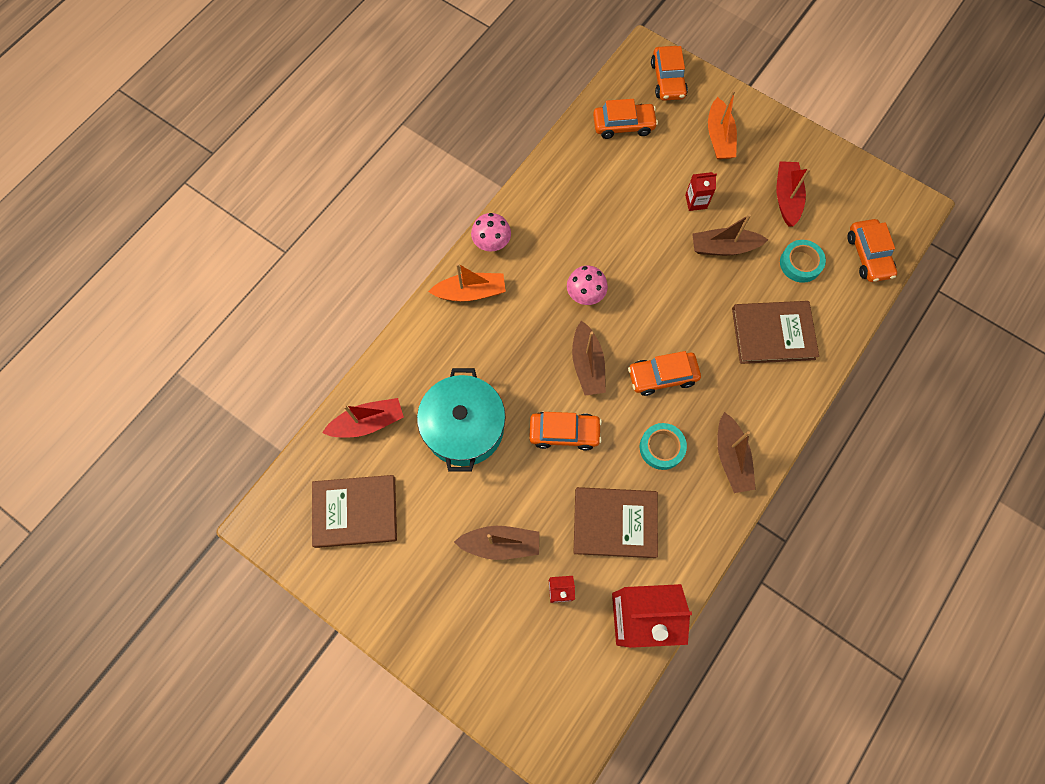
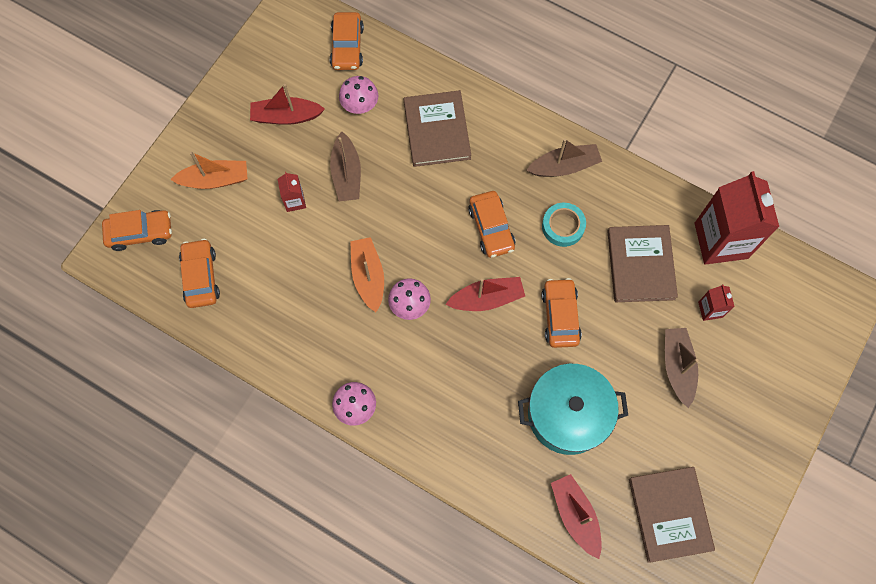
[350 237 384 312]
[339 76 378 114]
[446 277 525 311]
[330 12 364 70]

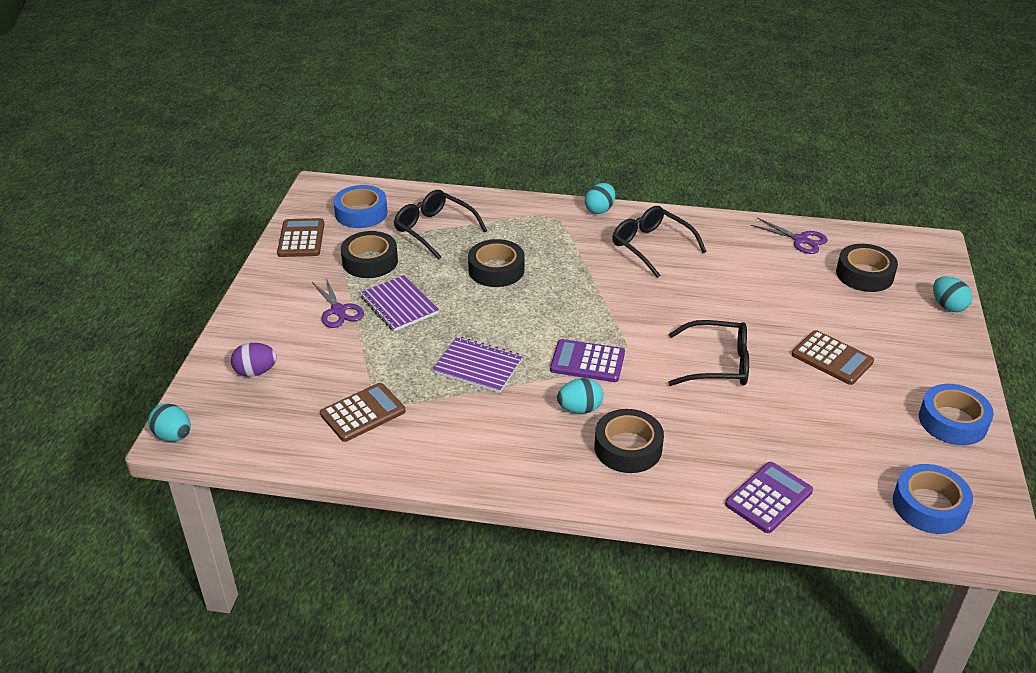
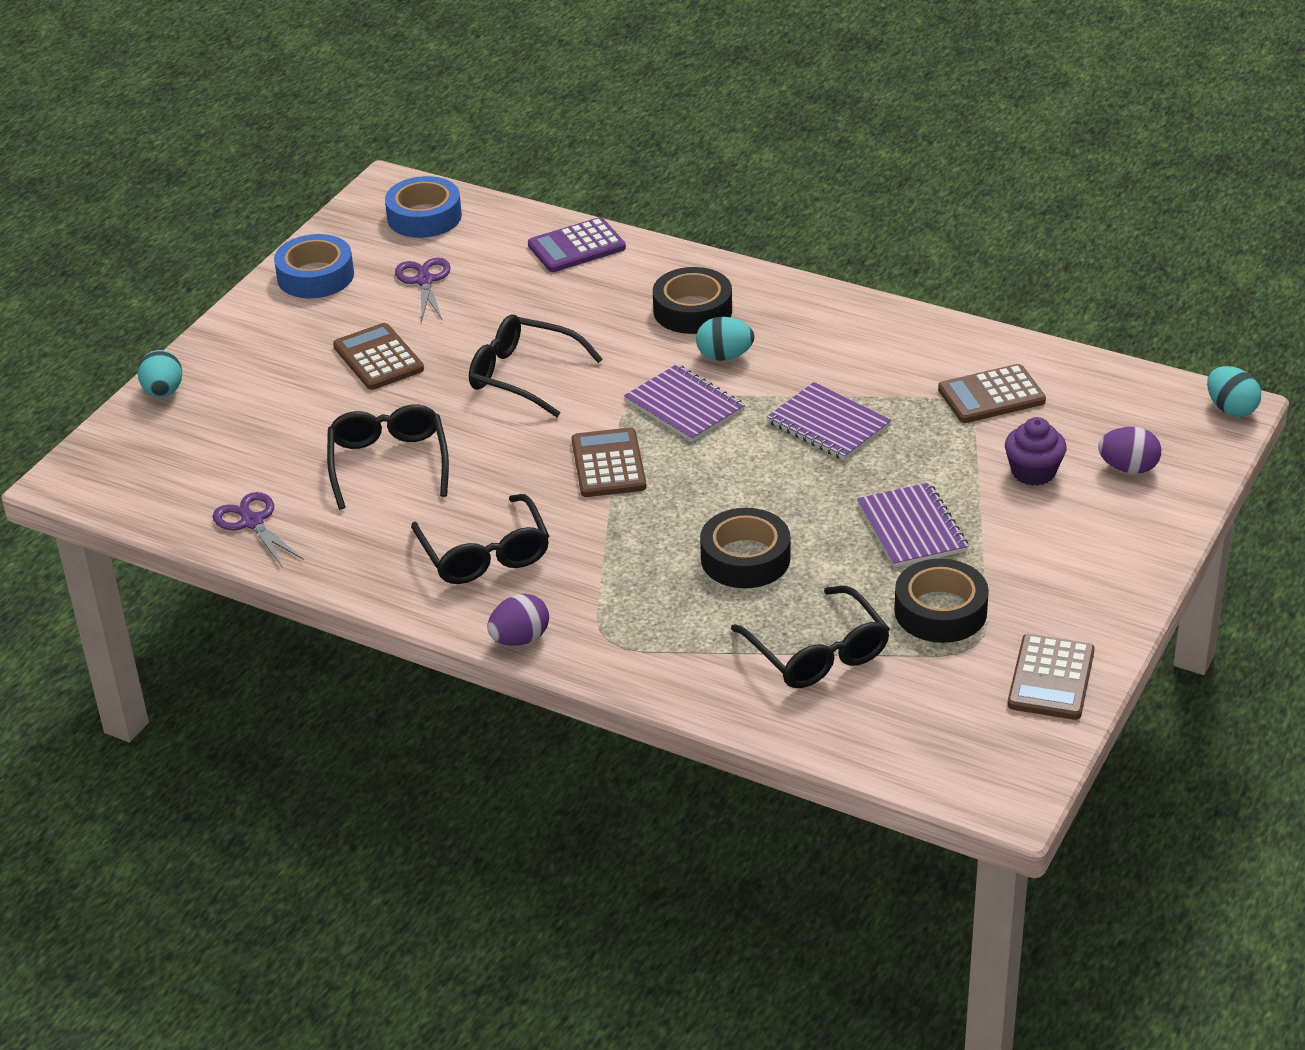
[334 185 388 228] (first image)
[836 244 898 292] (first image)
[327 405 449 510]
[572 428 646 497]
[1005 417 1067 486]
[395 258 451 321]
[624 364 745 442]
[487 593 549 646]

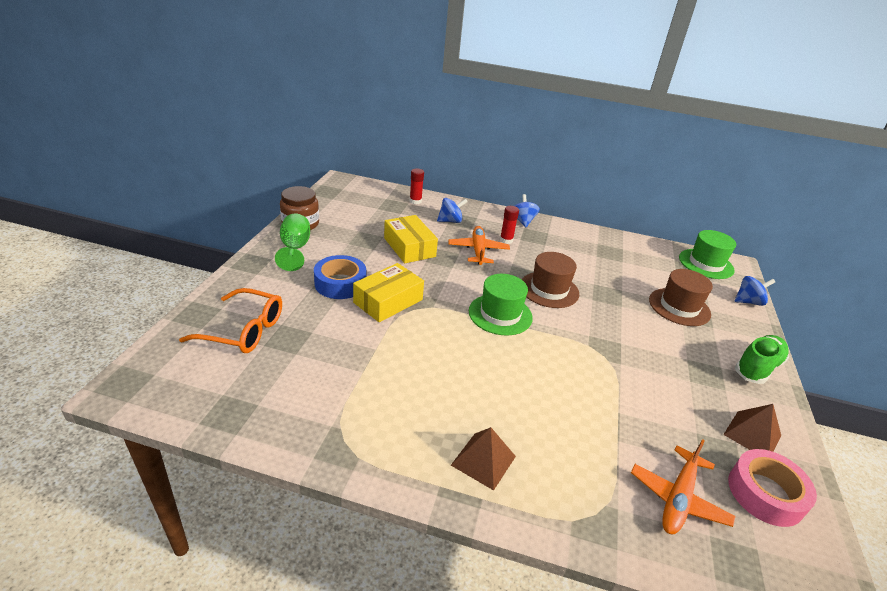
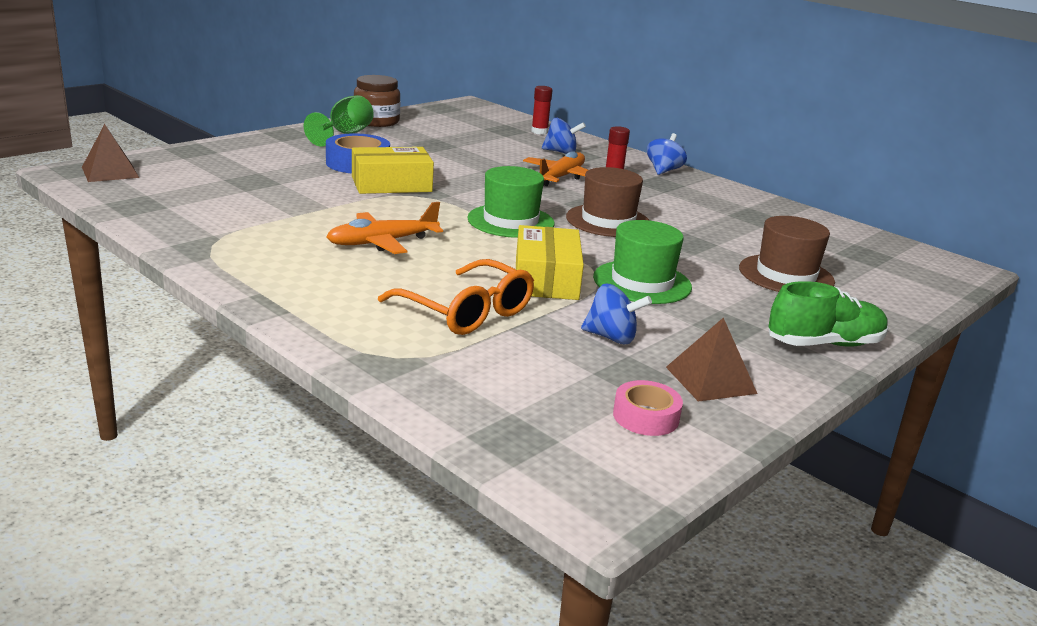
[378 259 534 335]
[516 225 584 300]
[82 124 139 182]
[327 202 443 254]
[593 220 692 304]
[581 284 652 344]
[613 380 683 436]

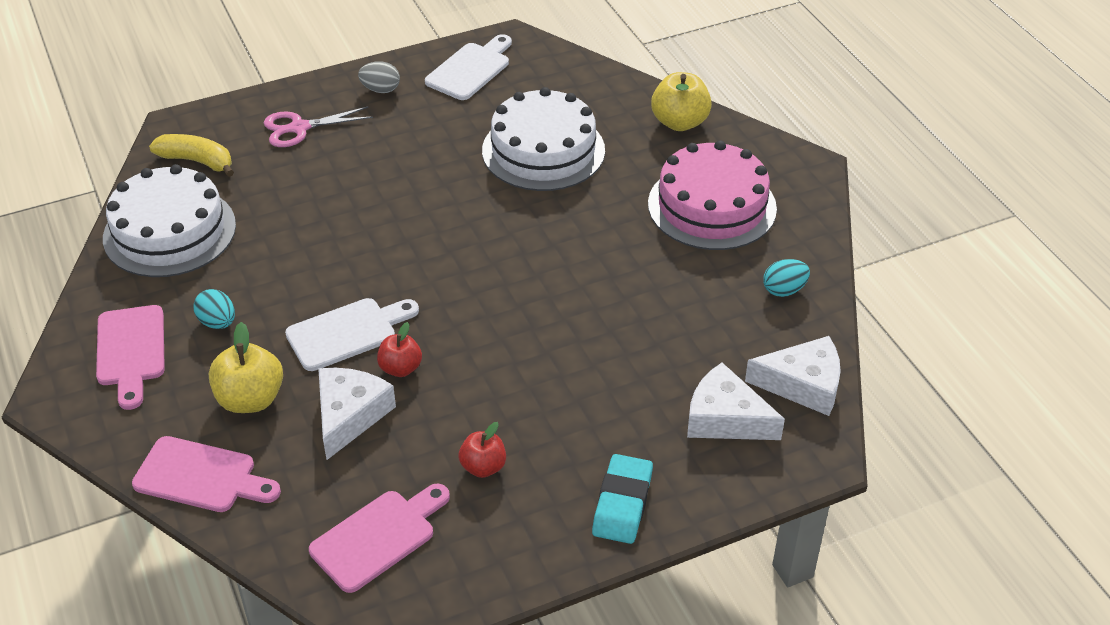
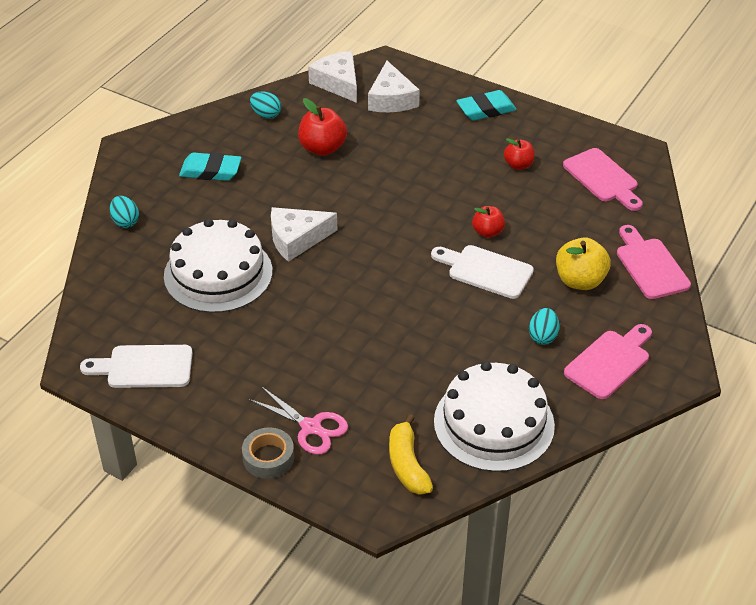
[358 61 400 93] (first image)
[242 427 294 479]
[298 98 347 156]
[271 207 337 262]
[179 153 241 181]
[110 196 139 228]
[563 148 643 211]

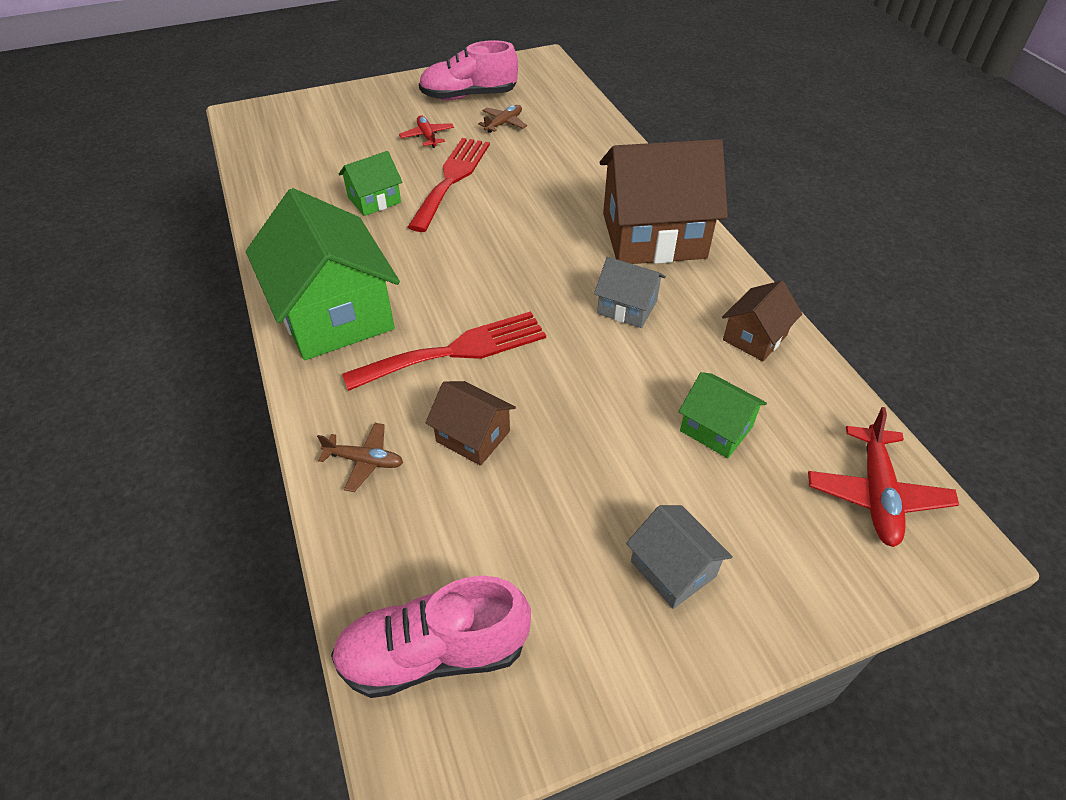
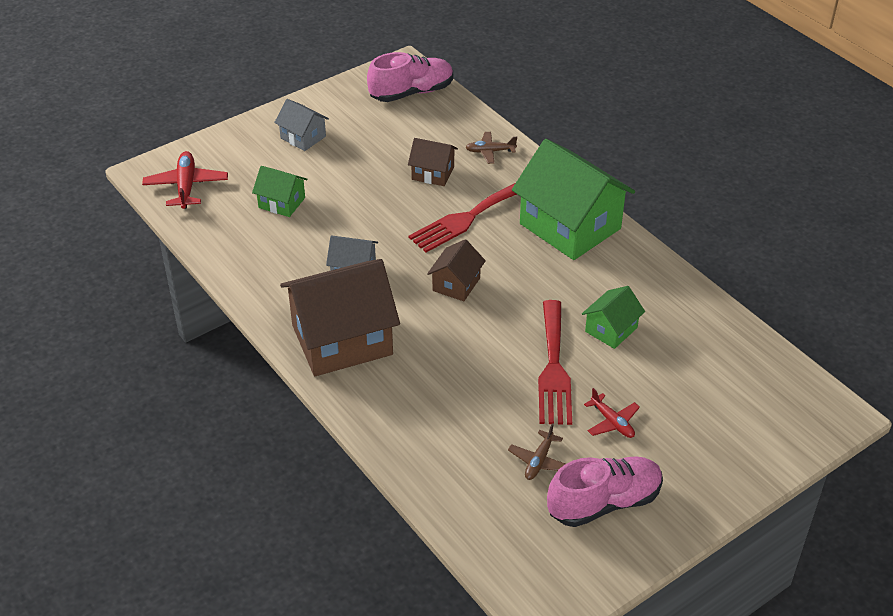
[427 239 486 301]

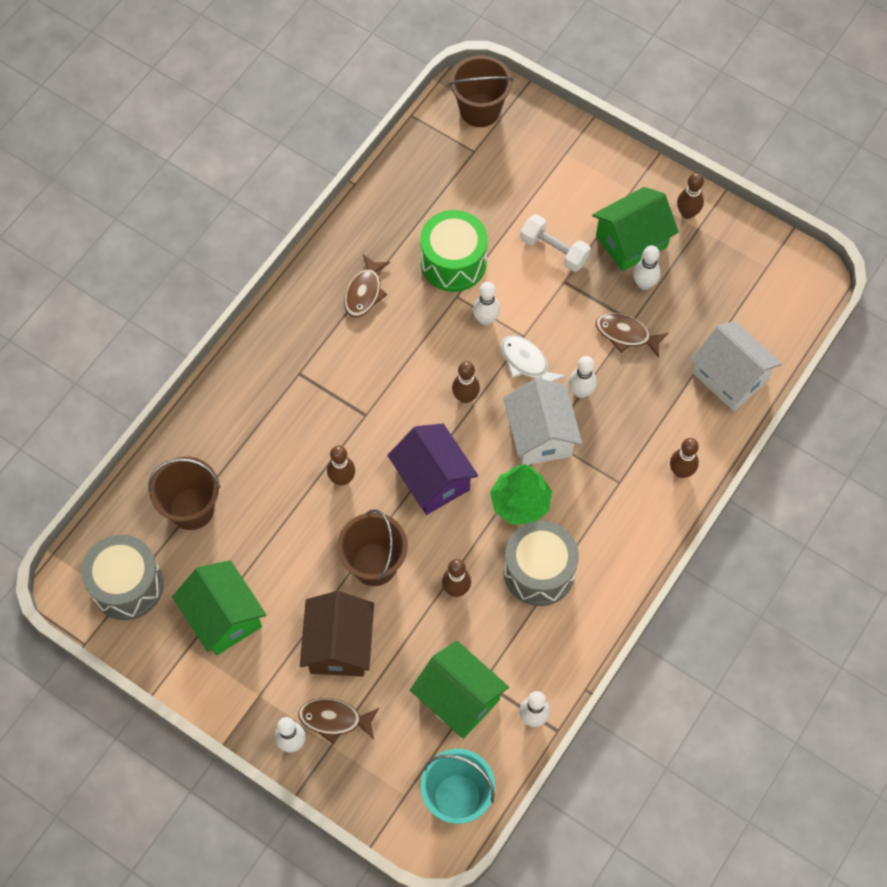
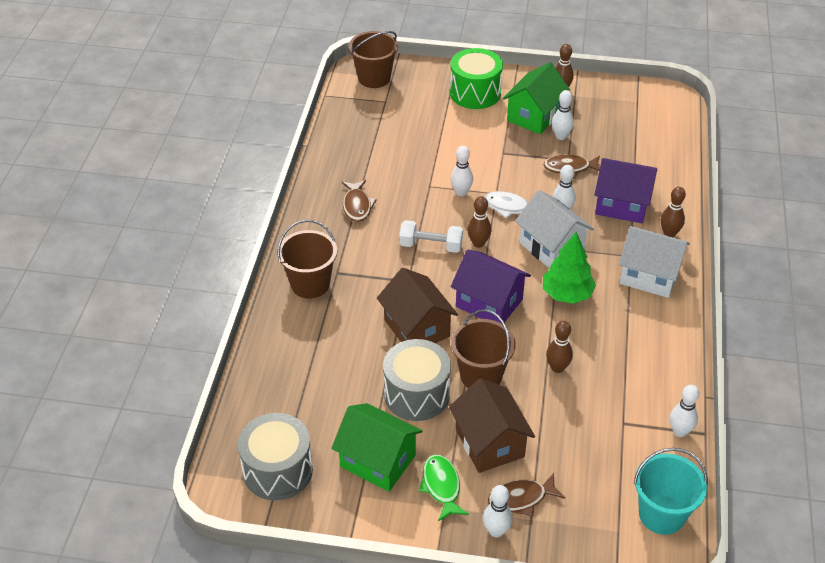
[410 641 509 739] (first image)
[419 455 469 521]
[594 158 657 223]
[277 220 337 298]
[450 48 503 109]
[383 339 451 421]
[399 220 463 253]
[619 226 690 298]
[377 268 458 343]

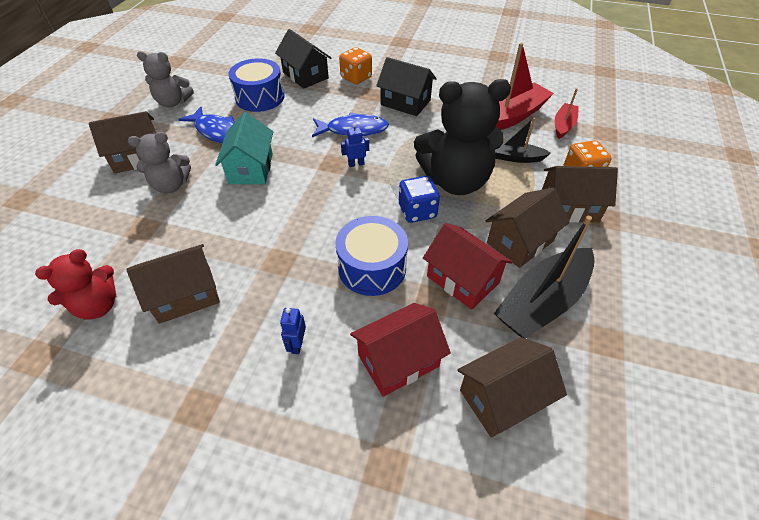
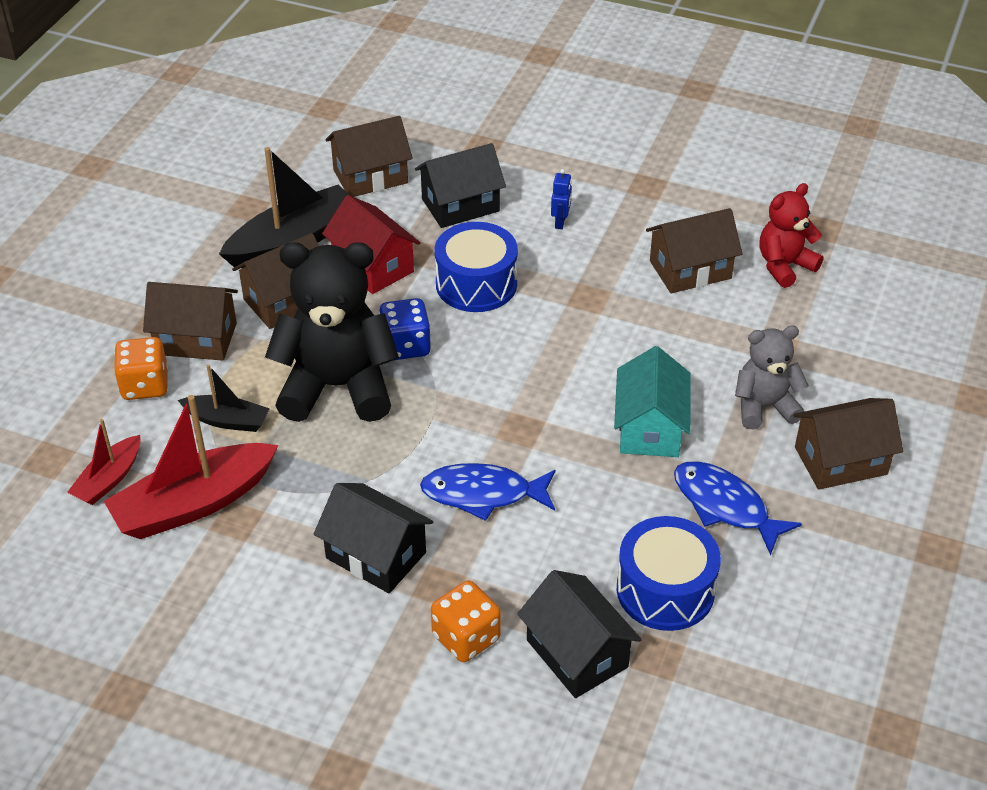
[137 51 194 107] (first image)
[341 123 369 167] (first image)
[415 143 506 228]

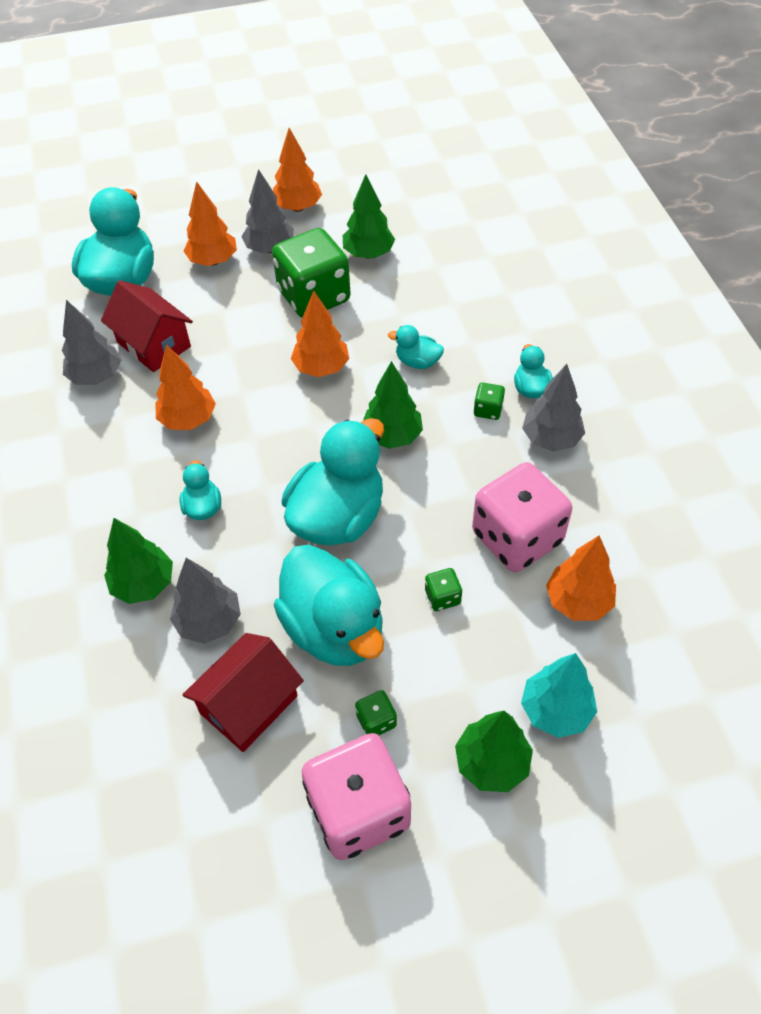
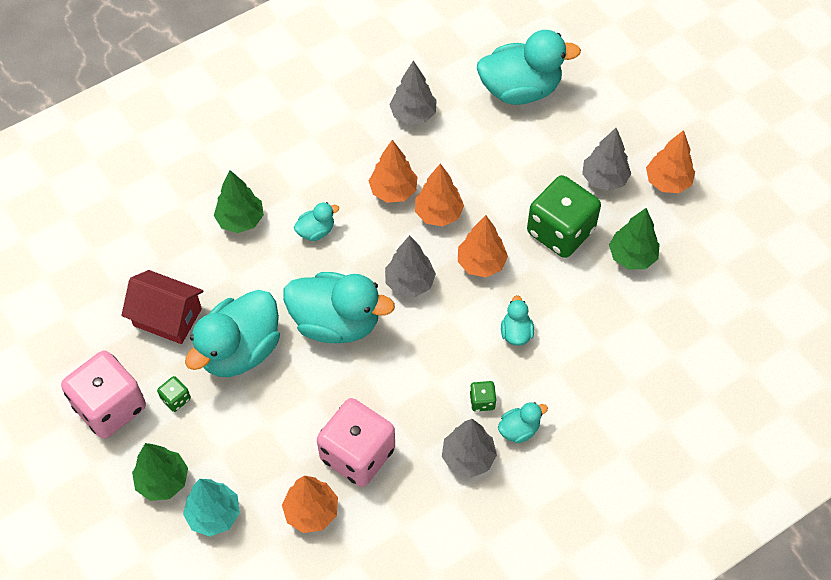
[101 280 193 372] (first image)
[363 361 423 449] (first image)
[425 568 462 611] (first image)
[385 235 436 297]
[415 163 464 226]

